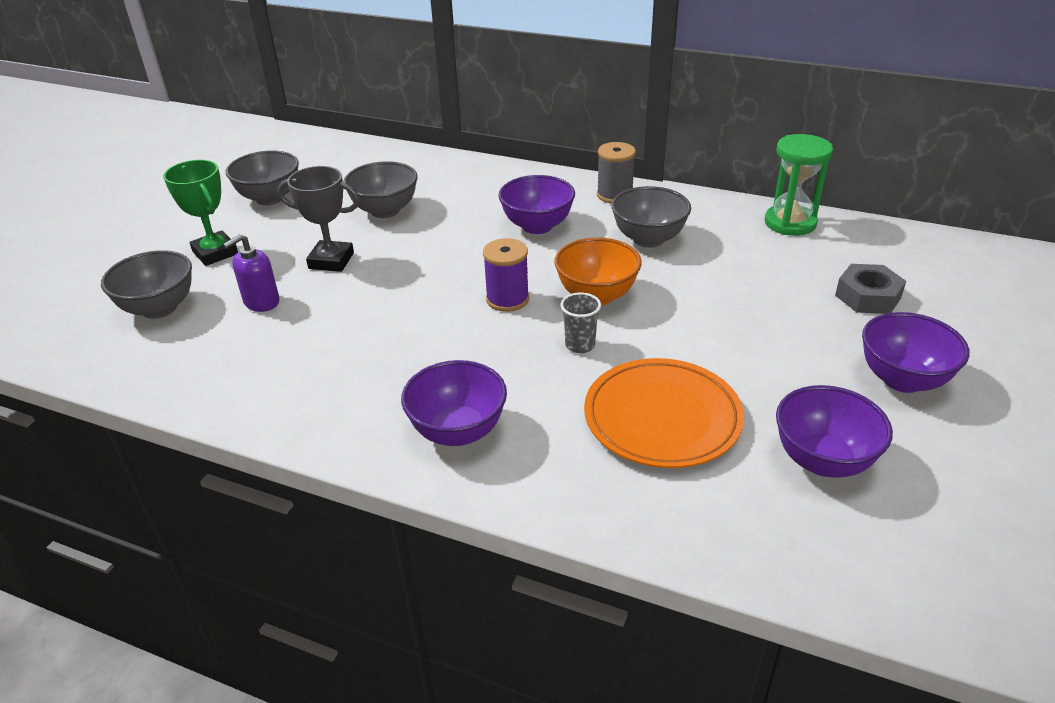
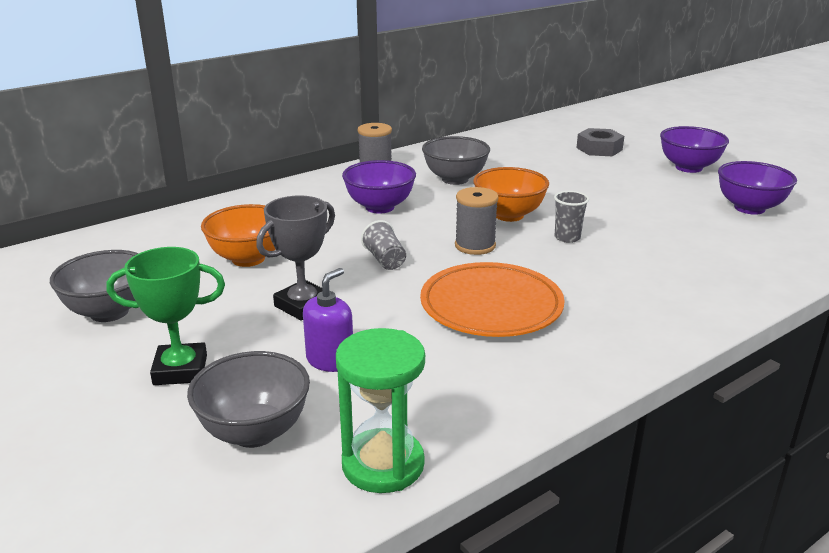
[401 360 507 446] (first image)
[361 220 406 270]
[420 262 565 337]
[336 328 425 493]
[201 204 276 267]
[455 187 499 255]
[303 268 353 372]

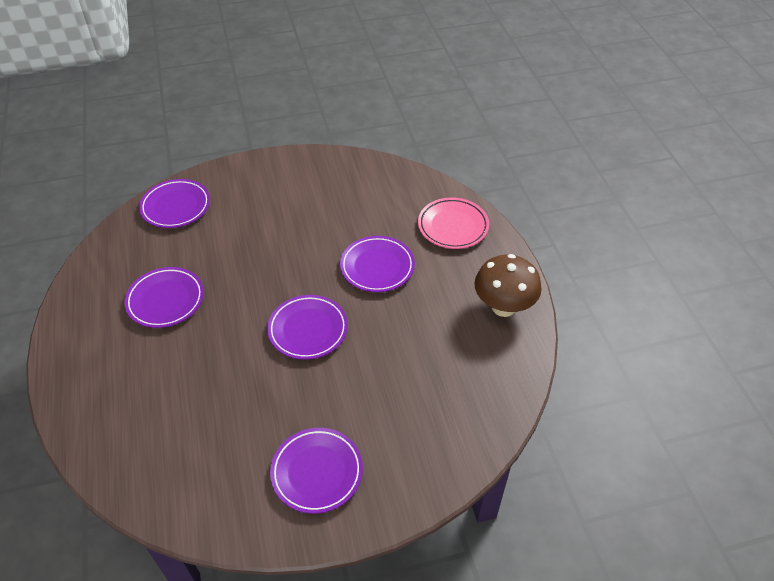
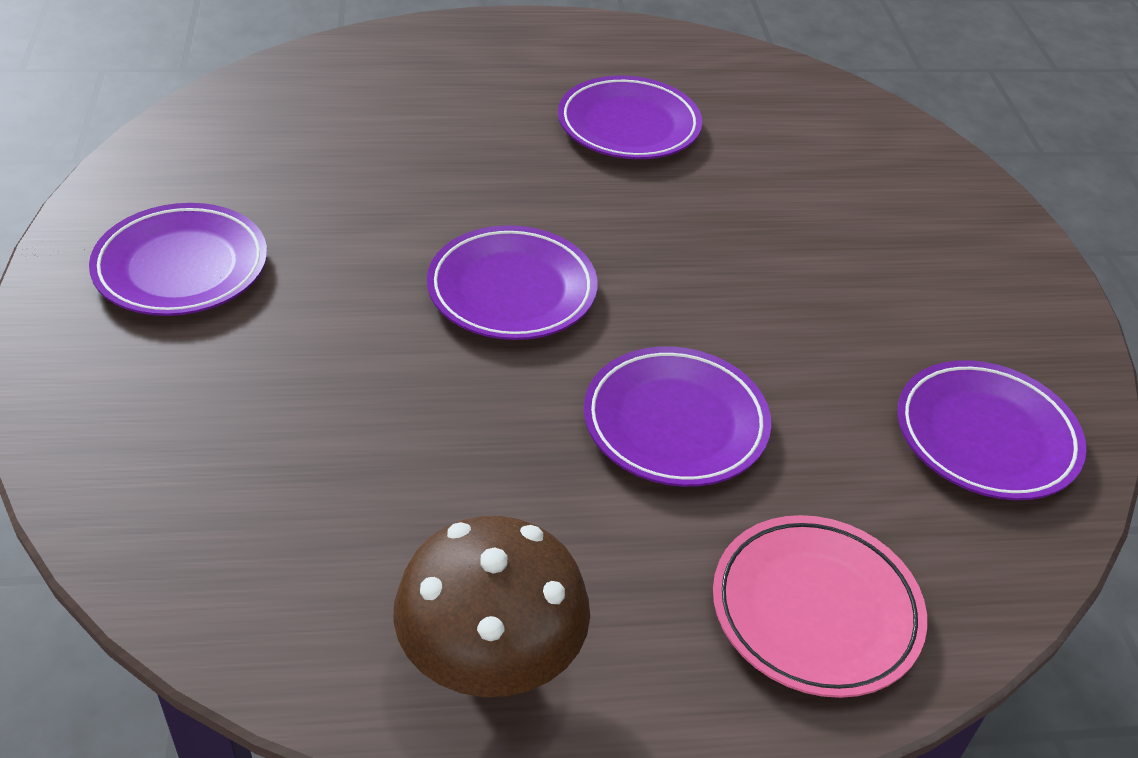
[897 360 1087 500]

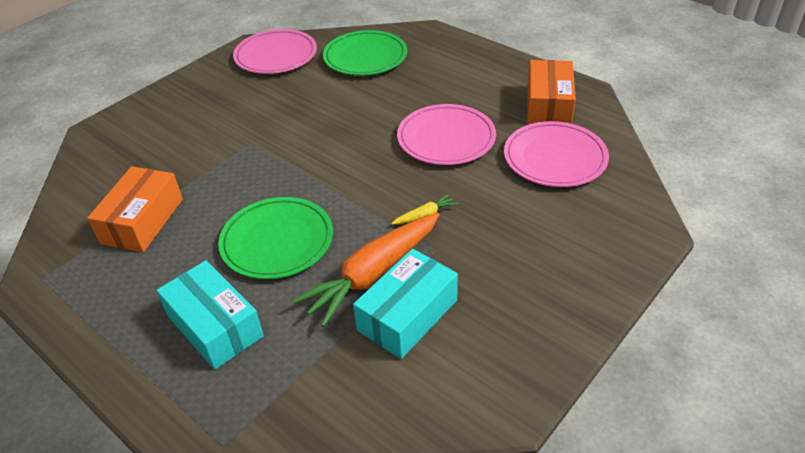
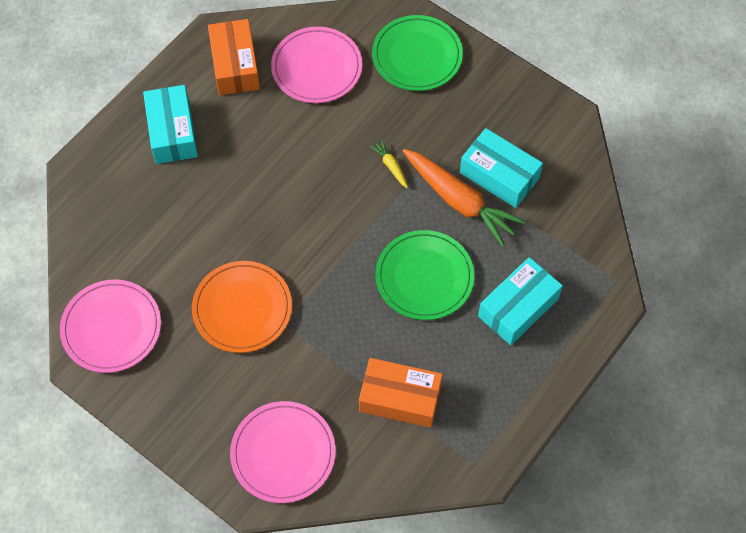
[143 85 198 164]
[192 261 292 353]
[372 15 463 91]
[230 401 336 503]
[208 19 260 95]

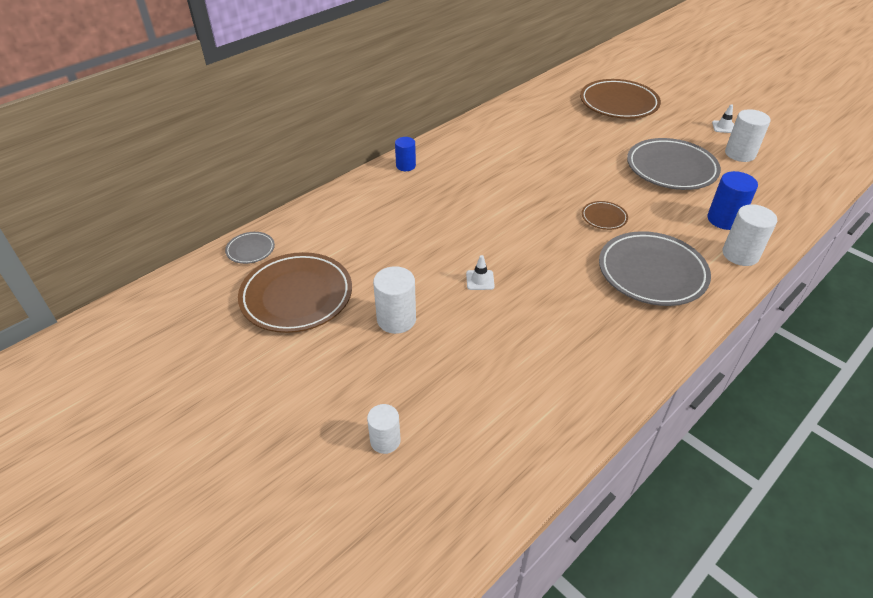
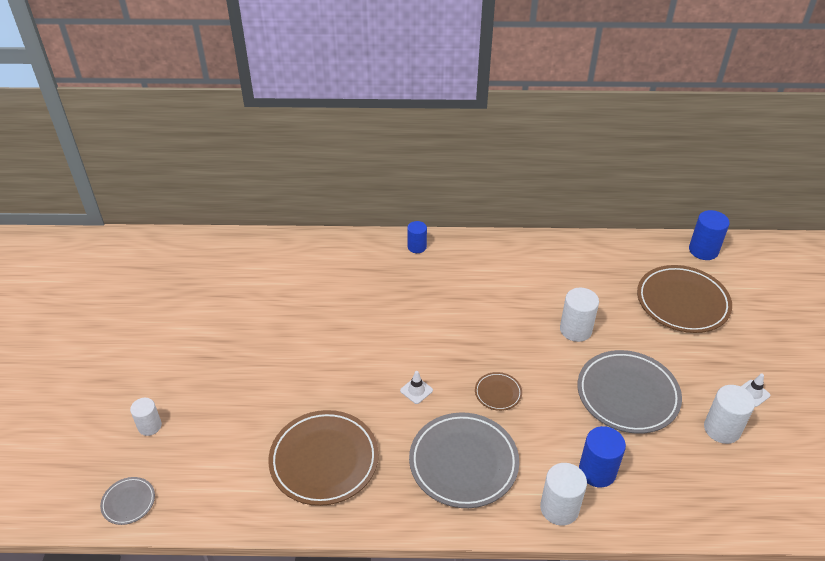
[689 210 730 260]
[100 477 155 525]
[268 410 379 506]
[560 288 599 342]
[400 371 433 404]

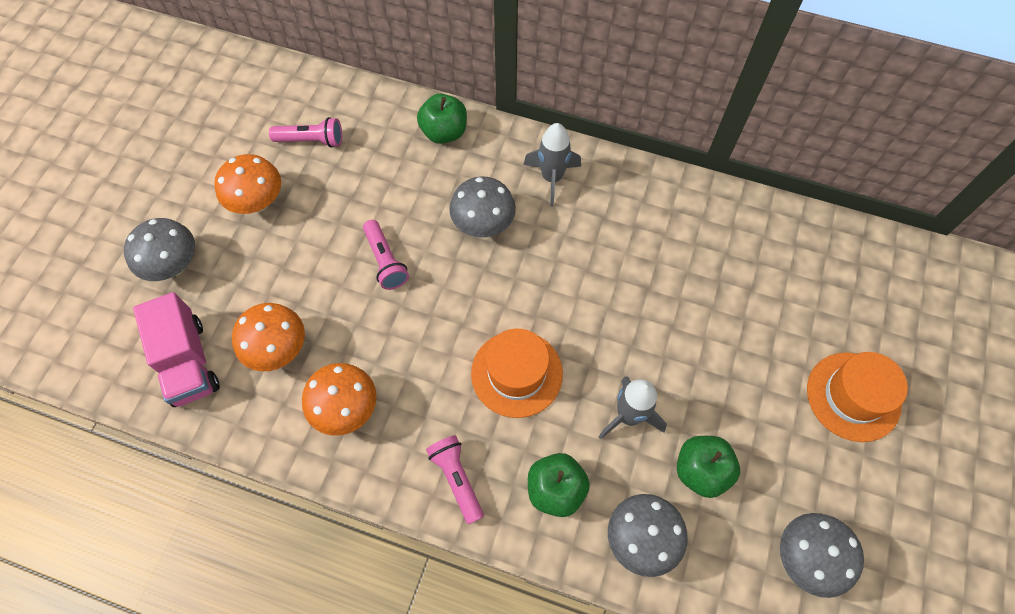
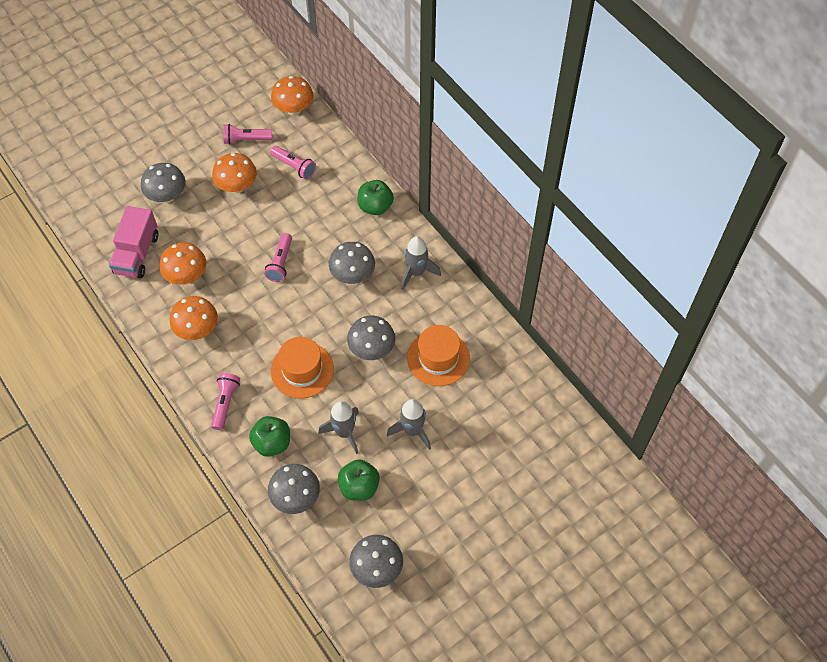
[223 124 272 145]
[271 76 314 116]
[347 316 395 360]
[387 399 431 450]
[407 325 470 386]

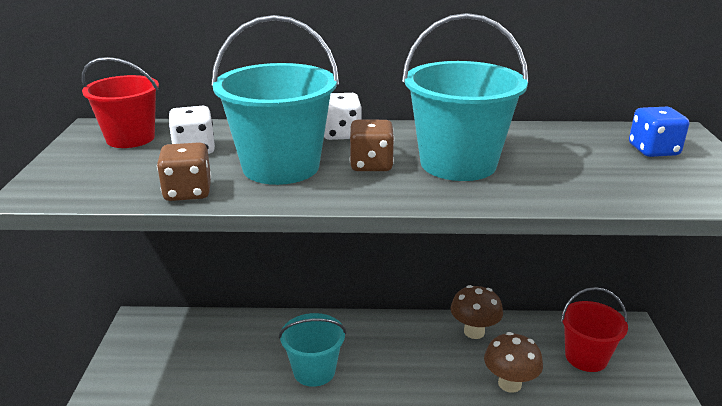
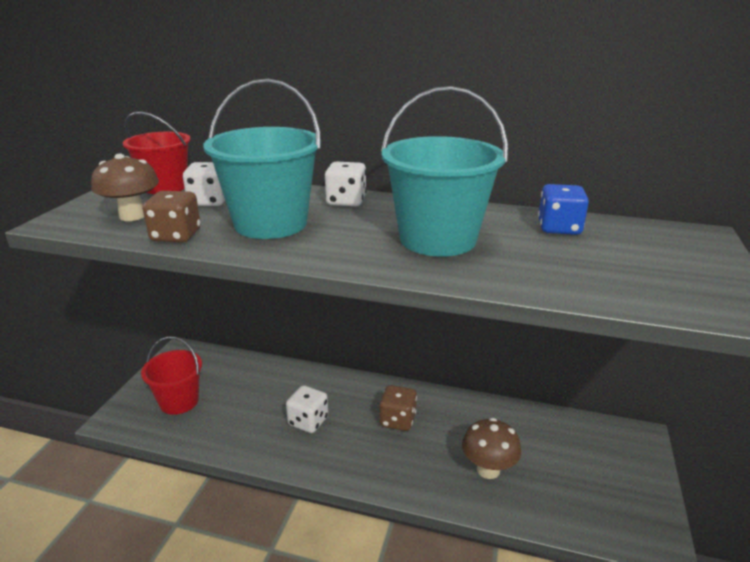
[379 385 417 431]
[91 154 159 221]
[141 337 202 415]
[538 184 589 235]
[286 385 328 433]

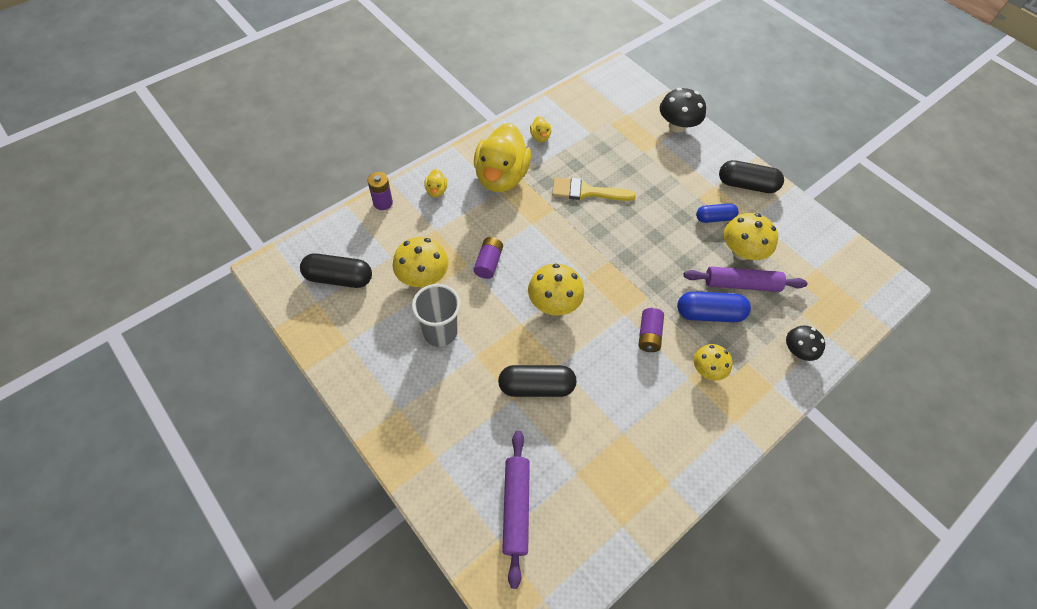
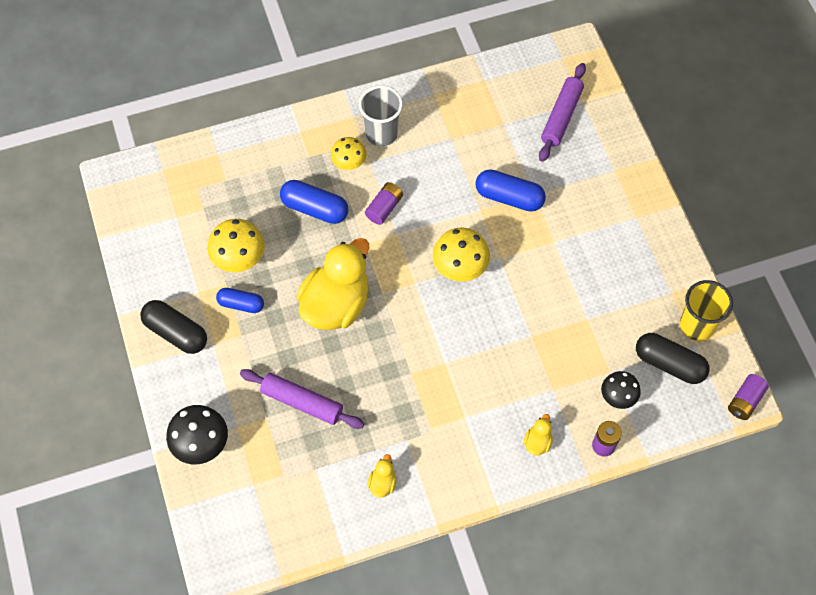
[393 237 449 287] (first image)
[552 177 636 201] (first image)
[680 280 733 341]
[359 85 403 146]
[296 238 370 330]
[728 374 769 420]
[240 369 364 429]
[601 371 641 409]
[475 169 546 212]

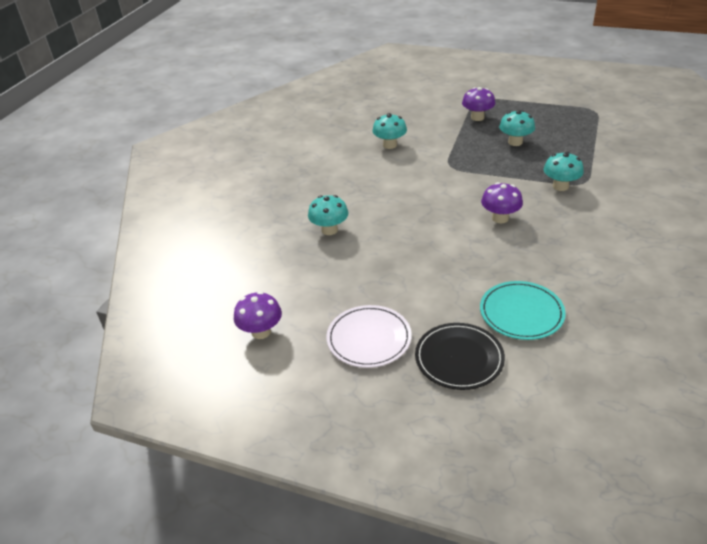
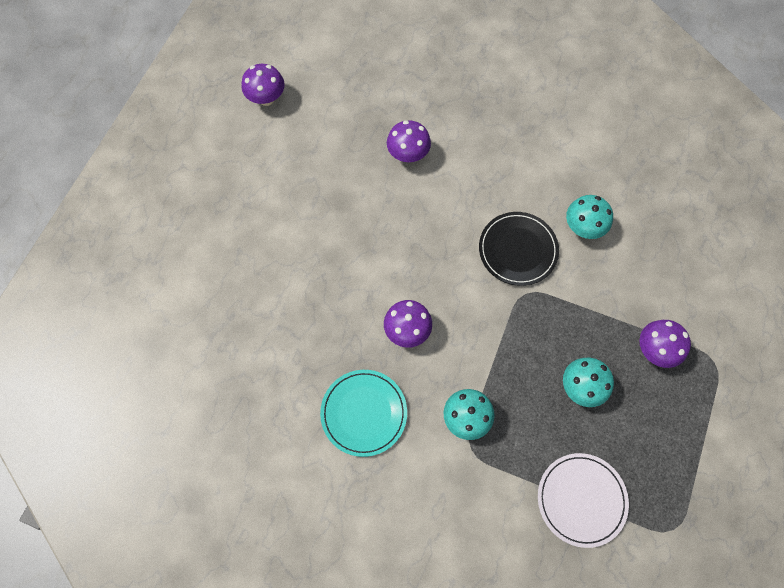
[538 453 629 548]
[479 212 559 286]
[320 370 407 457]
[387 120 431 162]

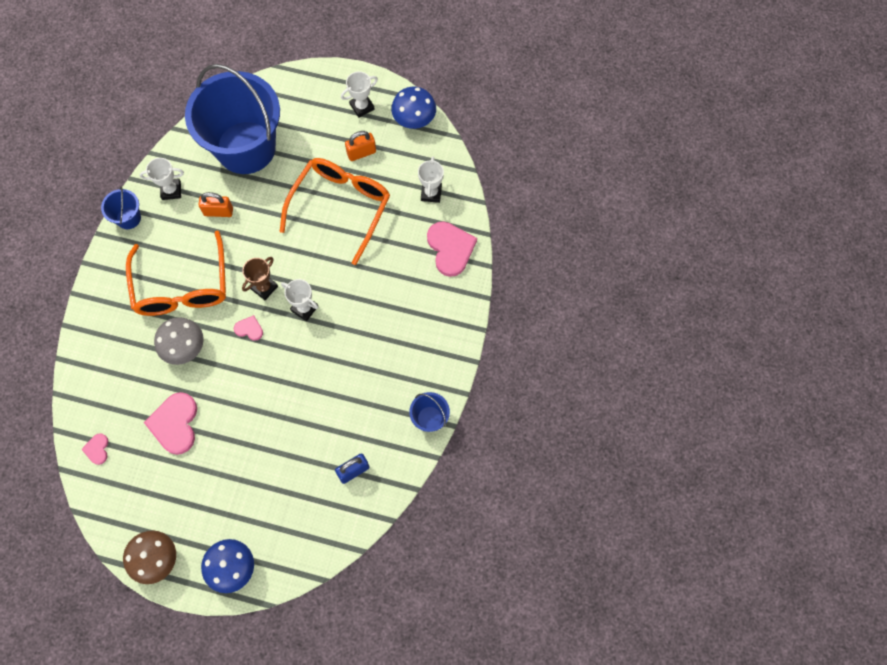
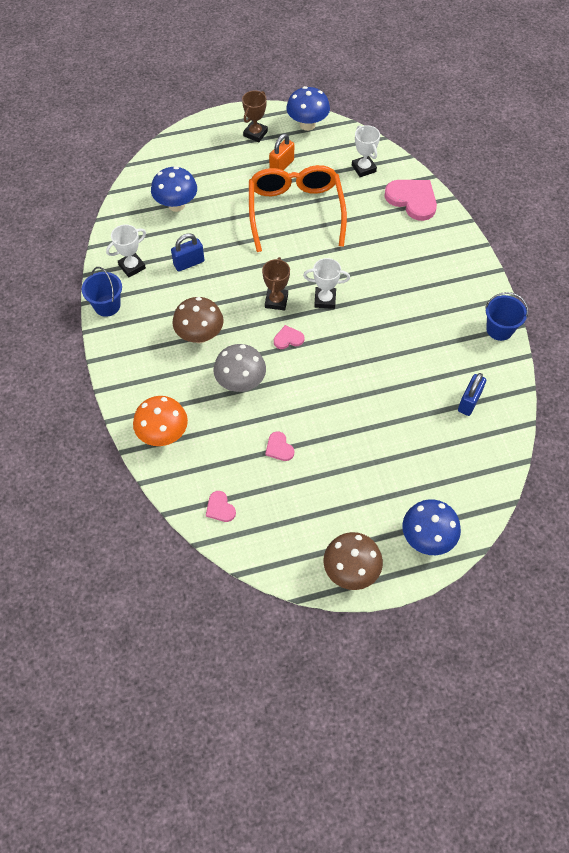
[133 396 188 446]
[172 297 224 343]
[151 166 197 212]
[171 233 204 272]
[242 91 268 142]
[265 431 294 461]

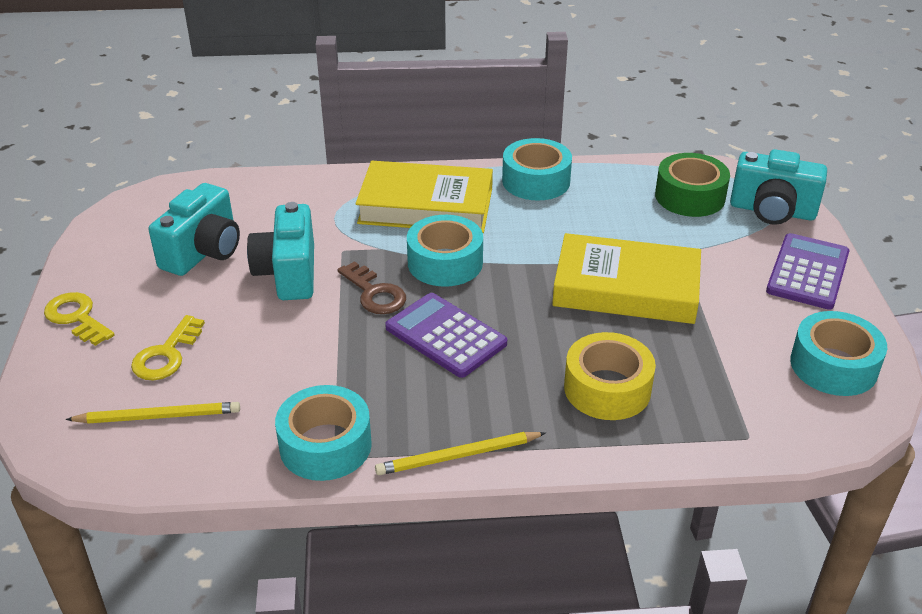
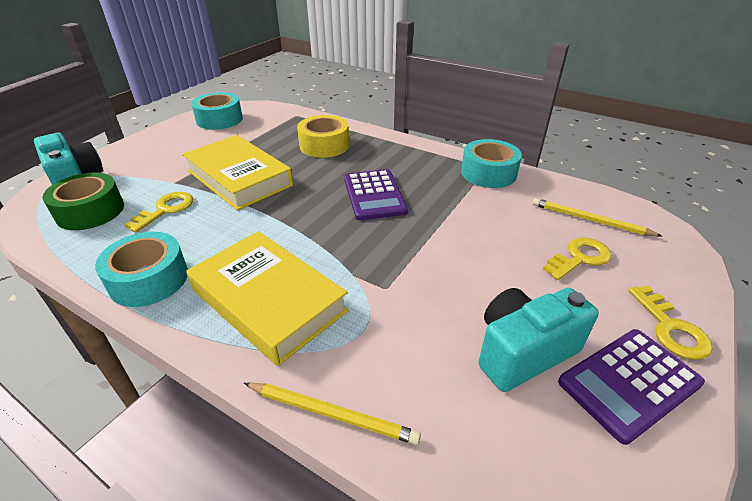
[247 202 314 300] (first image)
[338 261 406 314] (first image)
[407 215 483 287] (first image)
[124 192 193 233]
[244 382 421 445]
[558 329 705 445]

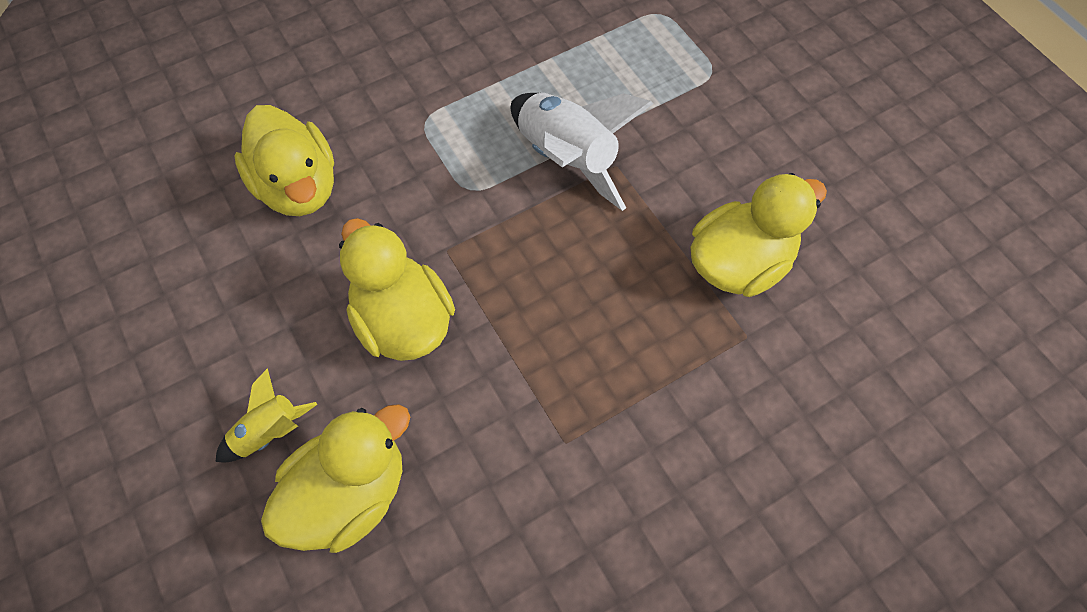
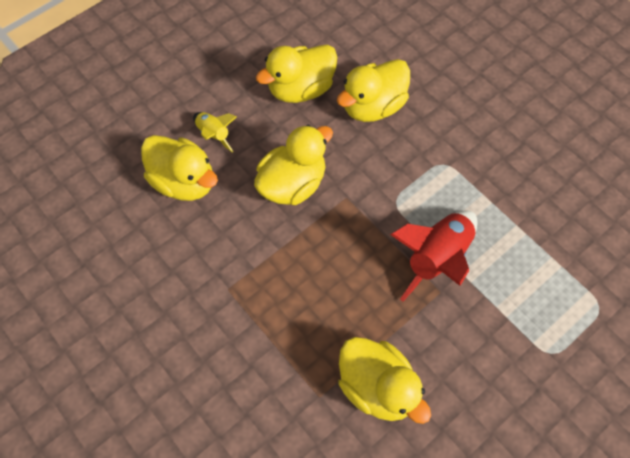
[256 45 337 103]
[390 210 478 301]

